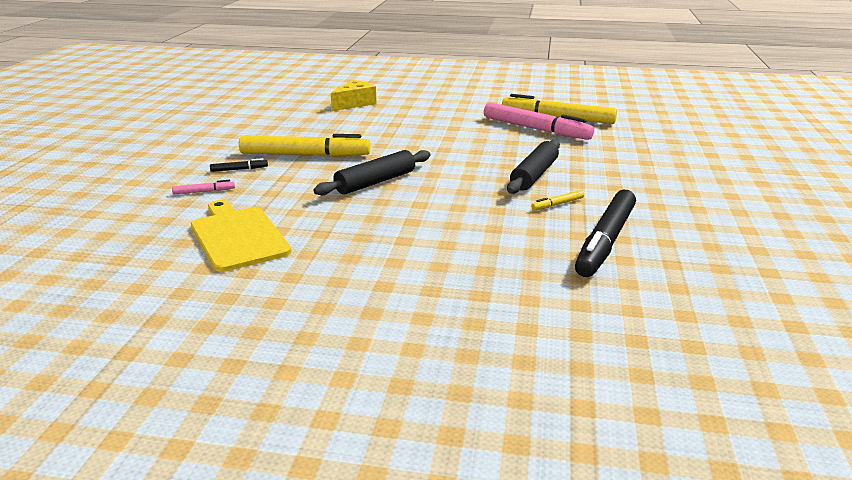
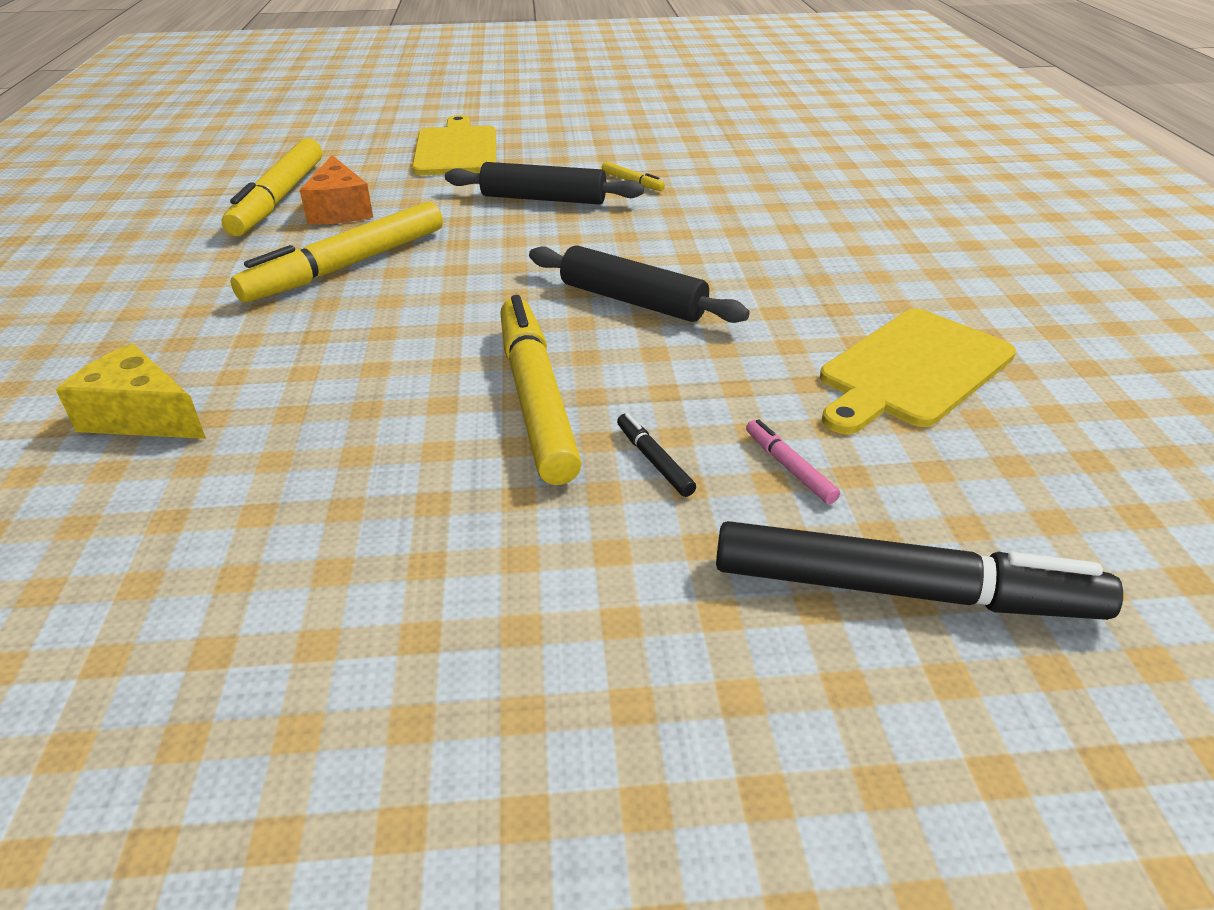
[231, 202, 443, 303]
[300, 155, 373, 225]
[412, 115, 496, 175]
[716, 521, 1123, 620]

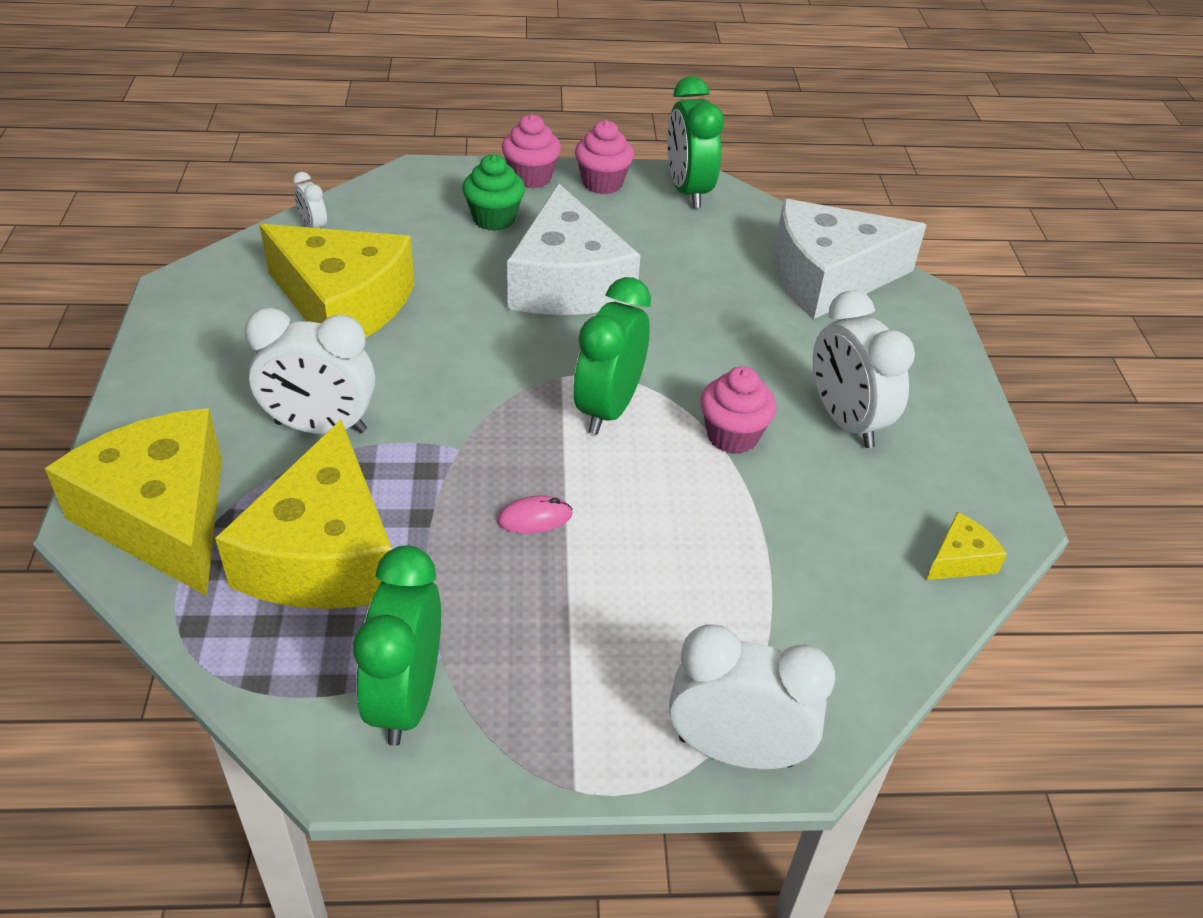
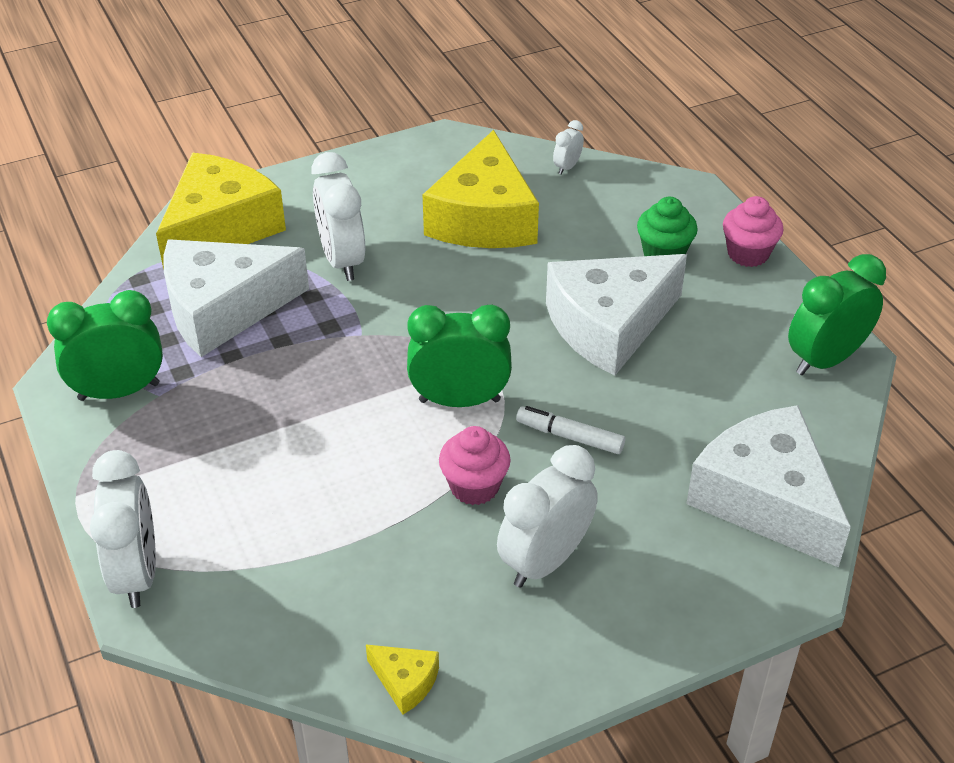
[163, 239, 309, 357]
[516, 406, 625, 454]
[497, 495, 573, 534] (first image)
[575, 120, 634, 194] (first image)

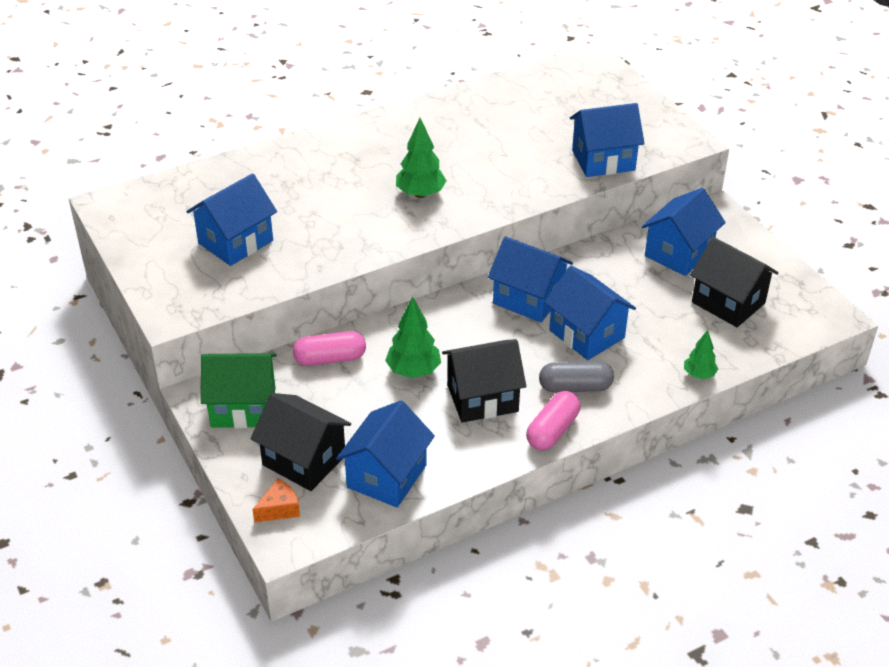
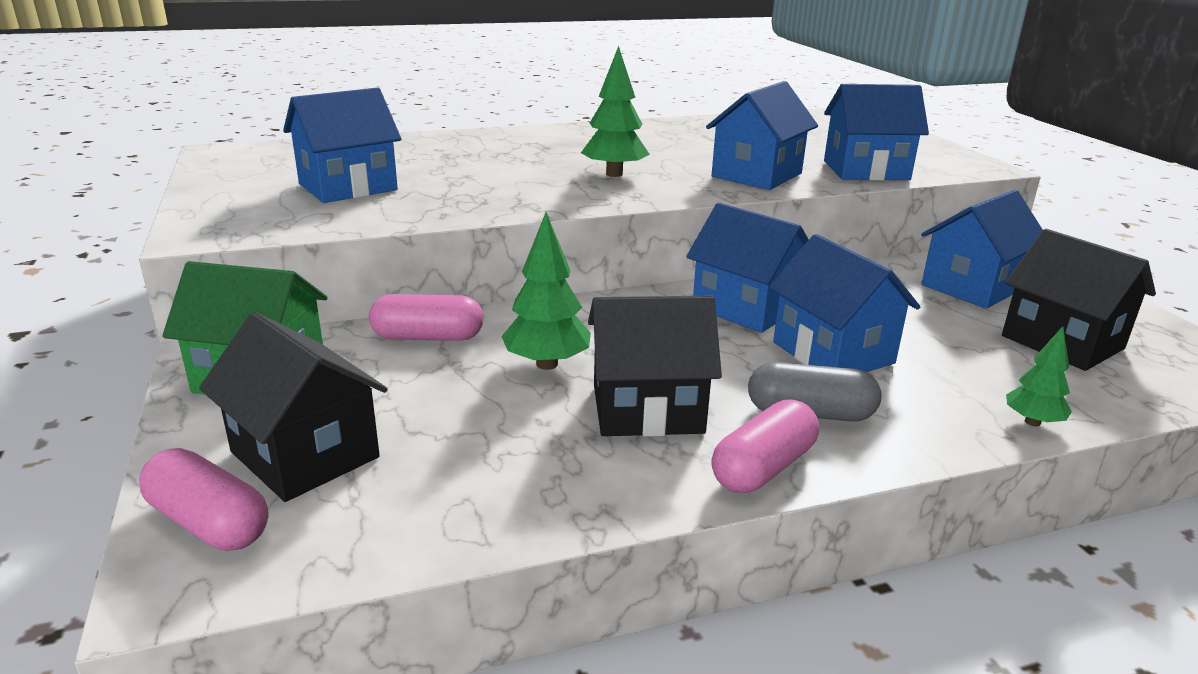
[139, 448, 269, 551]
[706, 81, 818, 190]

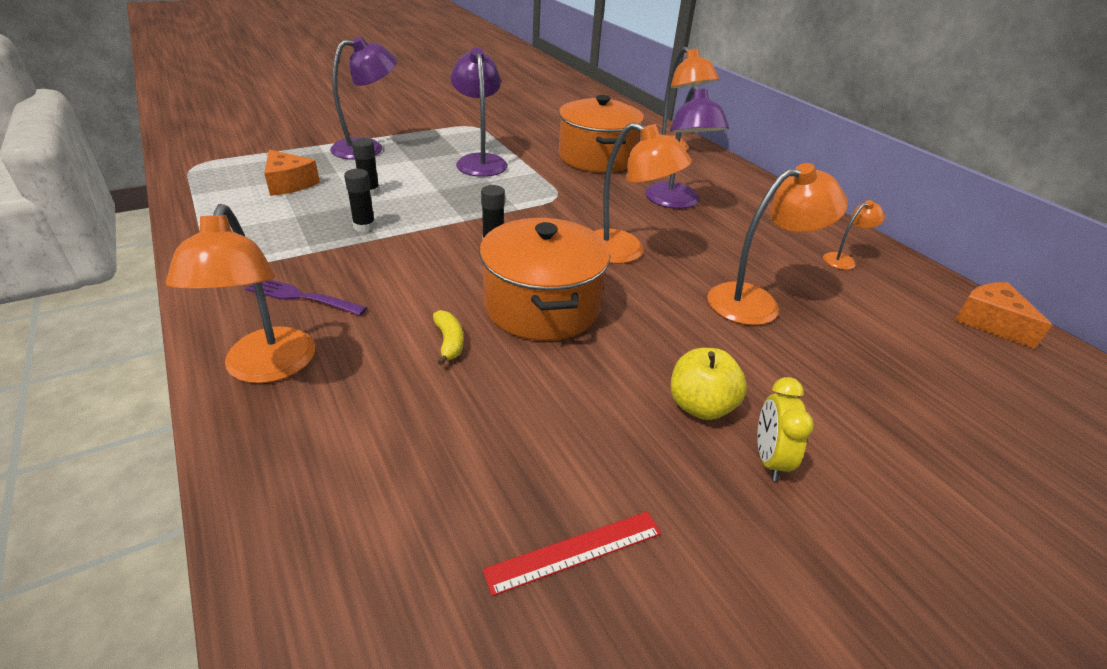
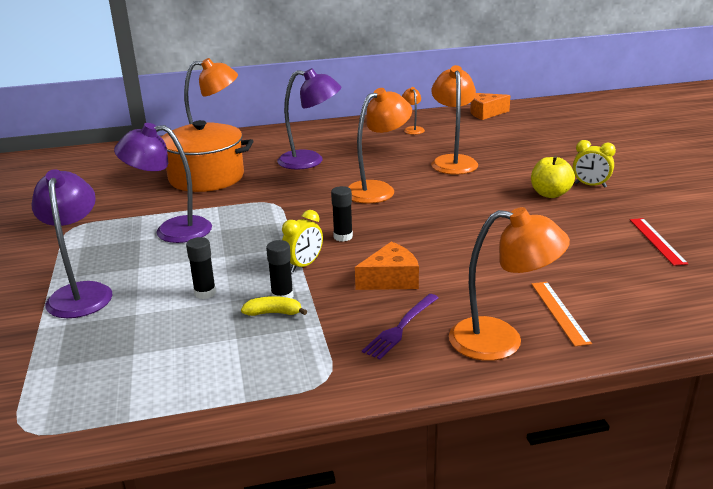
[241, 296, 307, 316]
[282, 210, 323, 272]
[355, 241, 419, 290]
[532, 282, 592, 346]
[479, 218, 610, 341] (first image)

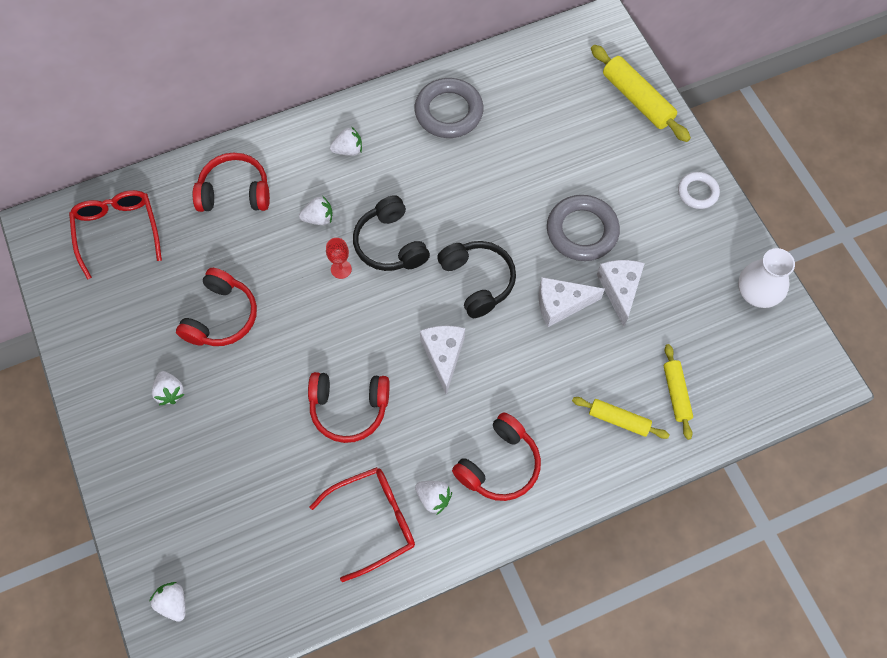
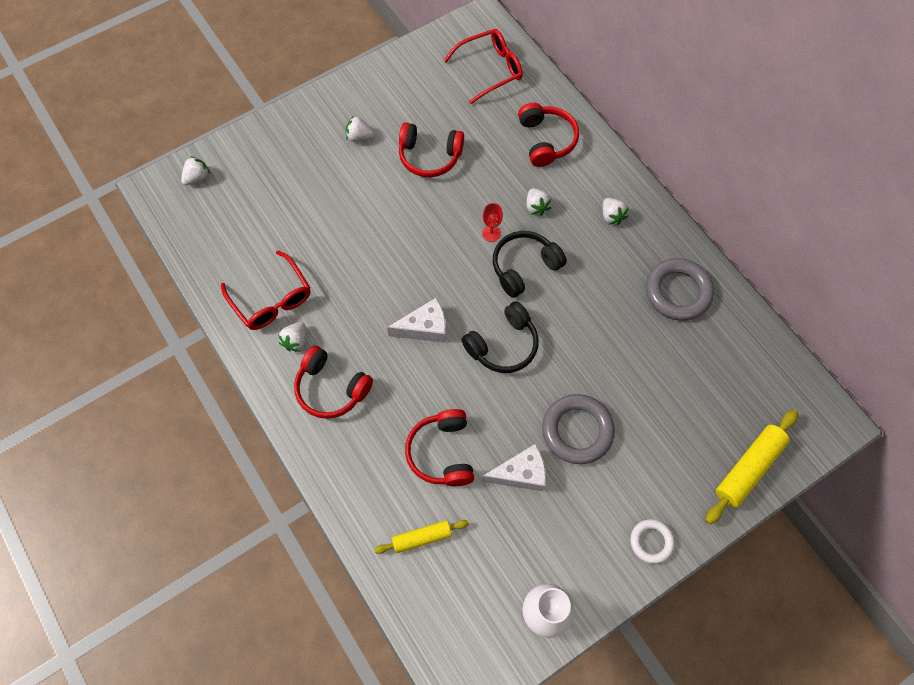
[346, 116, 375, 142]
[405, 409, 474, 486]
[539, 277, 605, 327] (first image)
[572, 397, 669, 439] (first image)

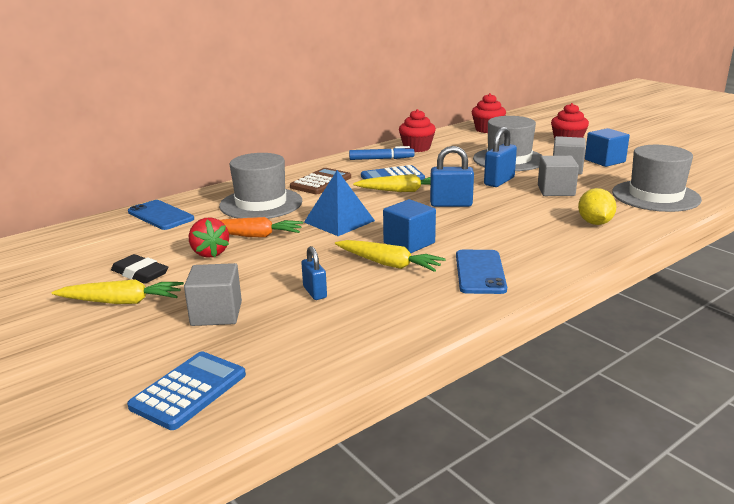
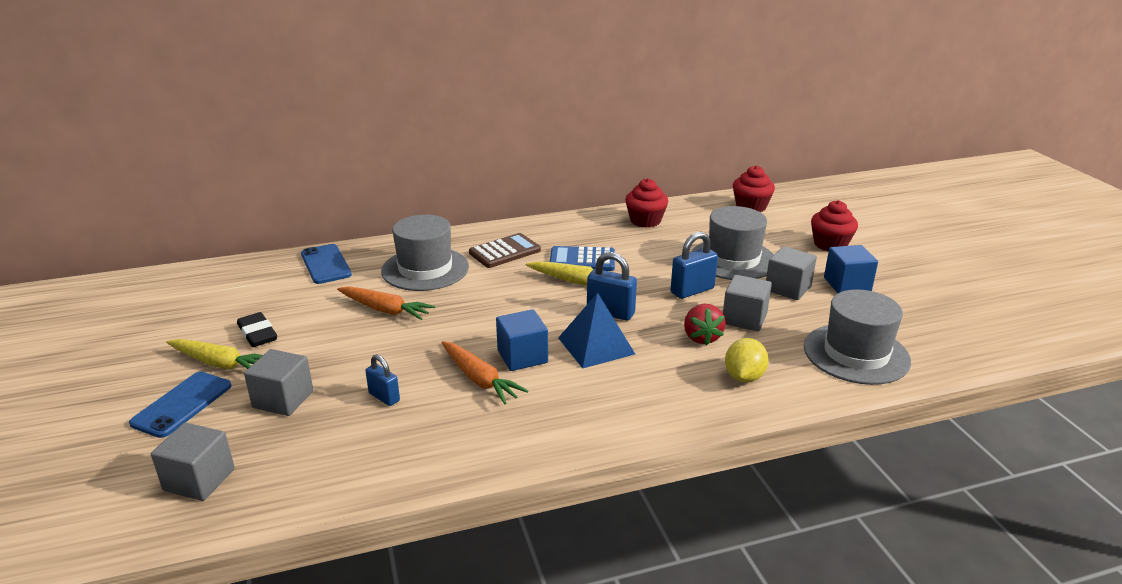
[129, 372, 232, 438]
[151, 423, 235, 501]
[365, 354, 400, 406]
[441, 341, 528, 404]
[558, 293, 635, 368]
[684, 304, 726, 345]
[349, 146, 415, 160] (first image)

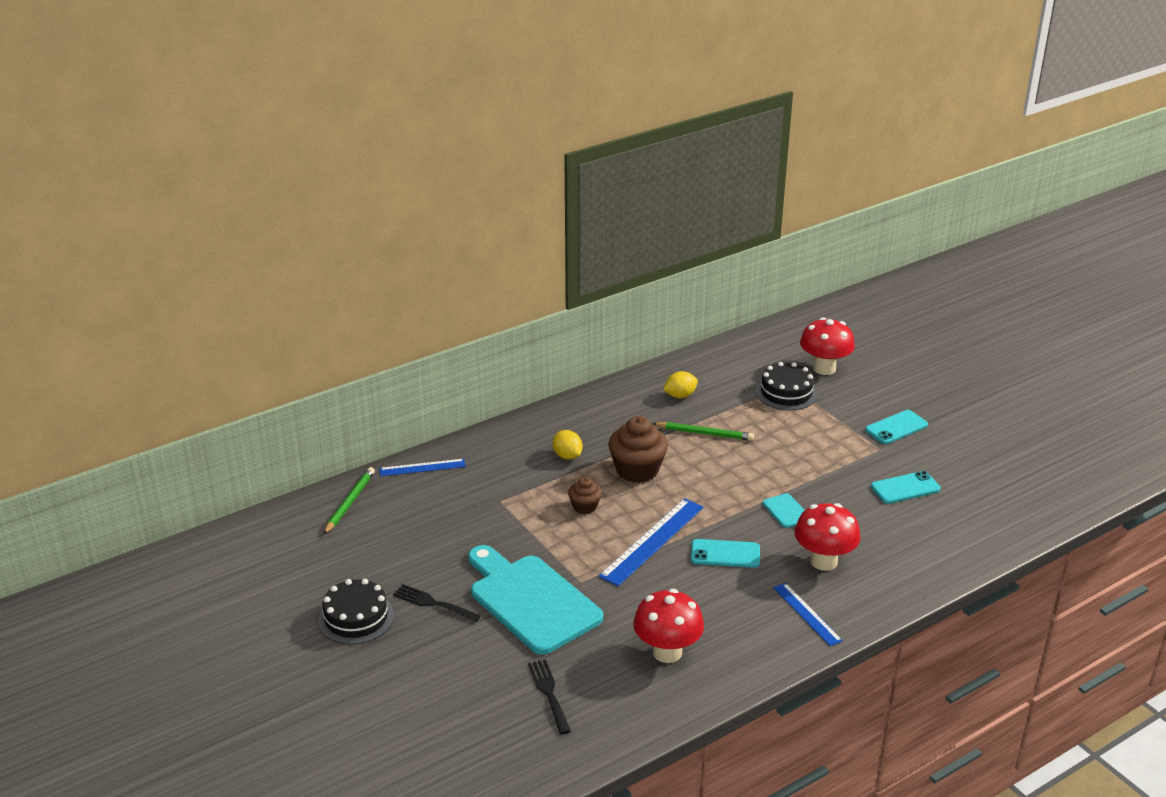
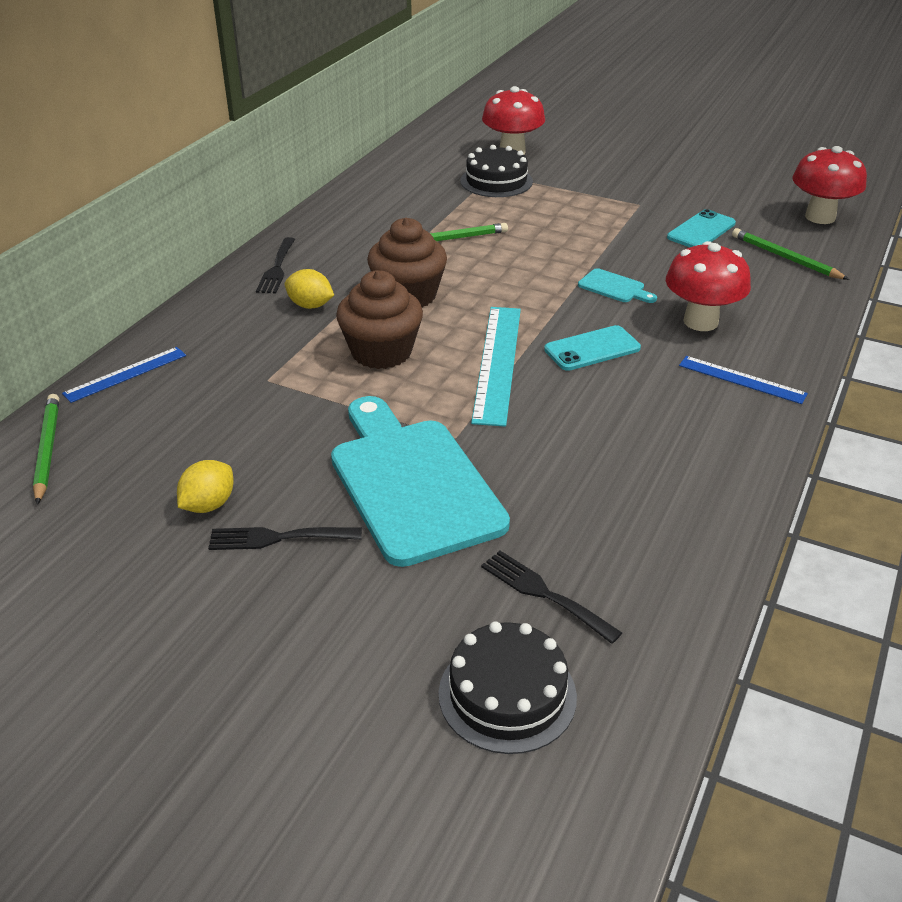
[177, 460, 233, 513]
[256, 237, 295, 294]
[331, 396, 510, 567]
[336, 270, 423, 369]
[439, 621, 577, 754]
[471, 307, 521, 427]
[732, 228, 849, 280]
[793, 146, 867, 224]
[865, 410, 928, 444] (first image)

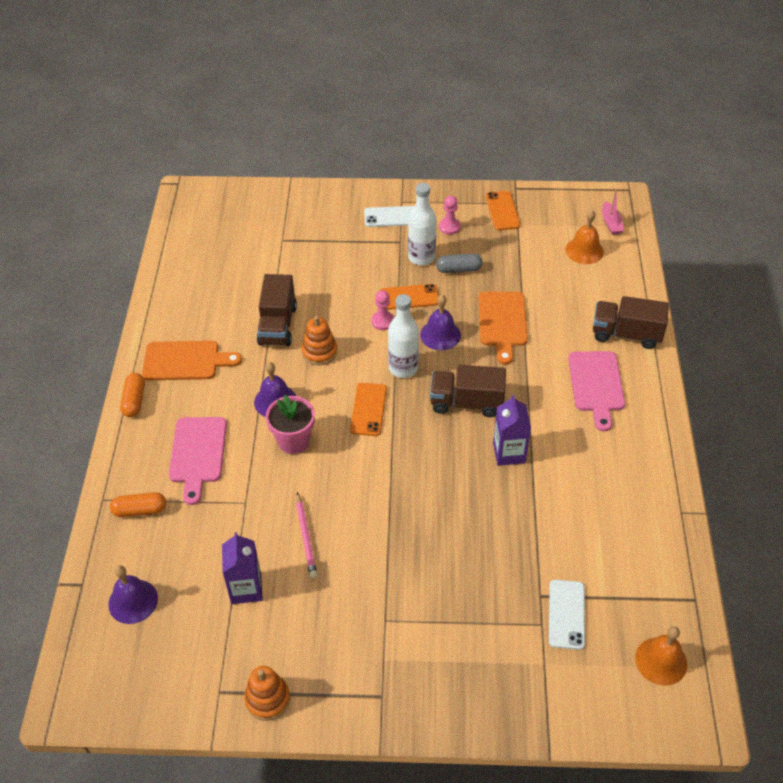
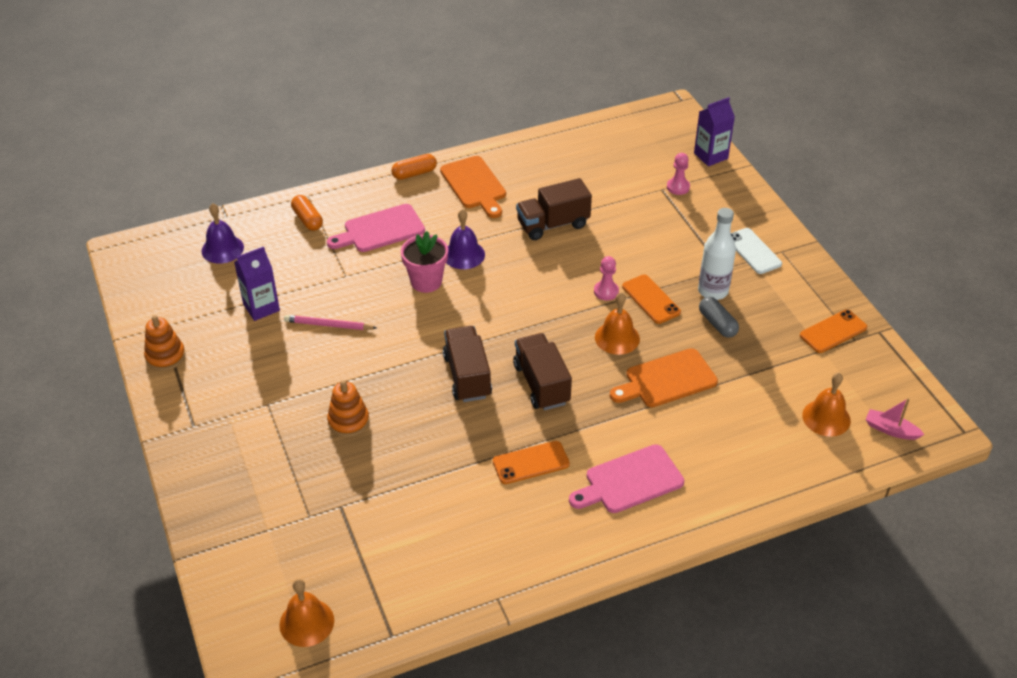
[284, 315, 377, 330]
[327, 380, 369, 437]
[443, 326, 492, 402]
[493, 441, 570, 484]
[595, 292, 640, 355]
[667, 153, 690, 195]
[694, 97, 735, 166]
[865, 398, 925, 440]
[388, 294, 419, 378] (first image)
[549, 580, 585, 650] (first image)

